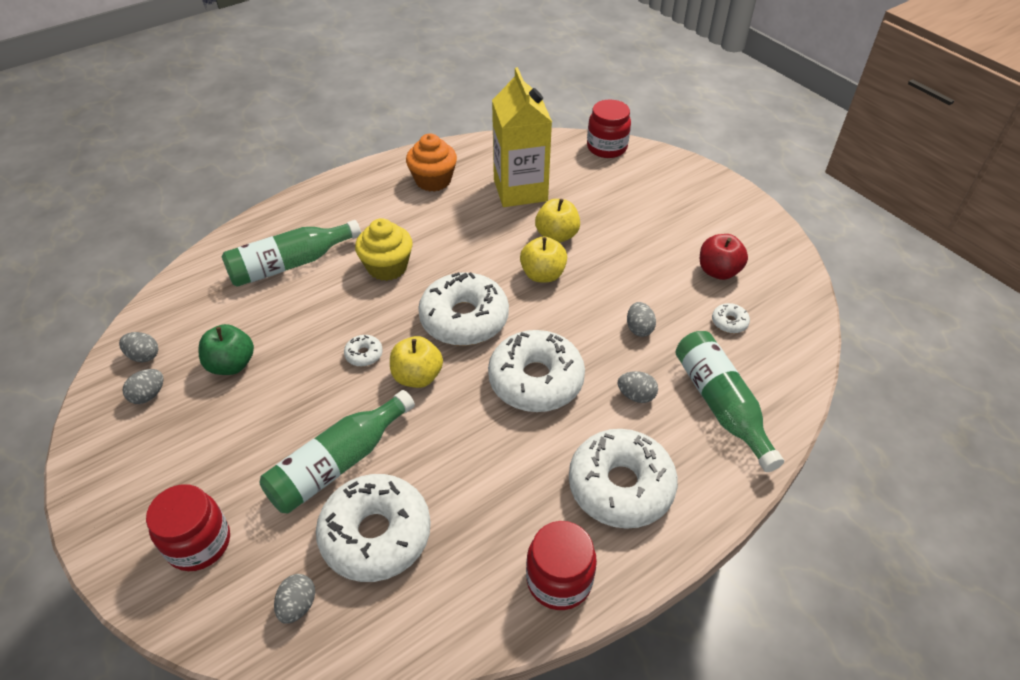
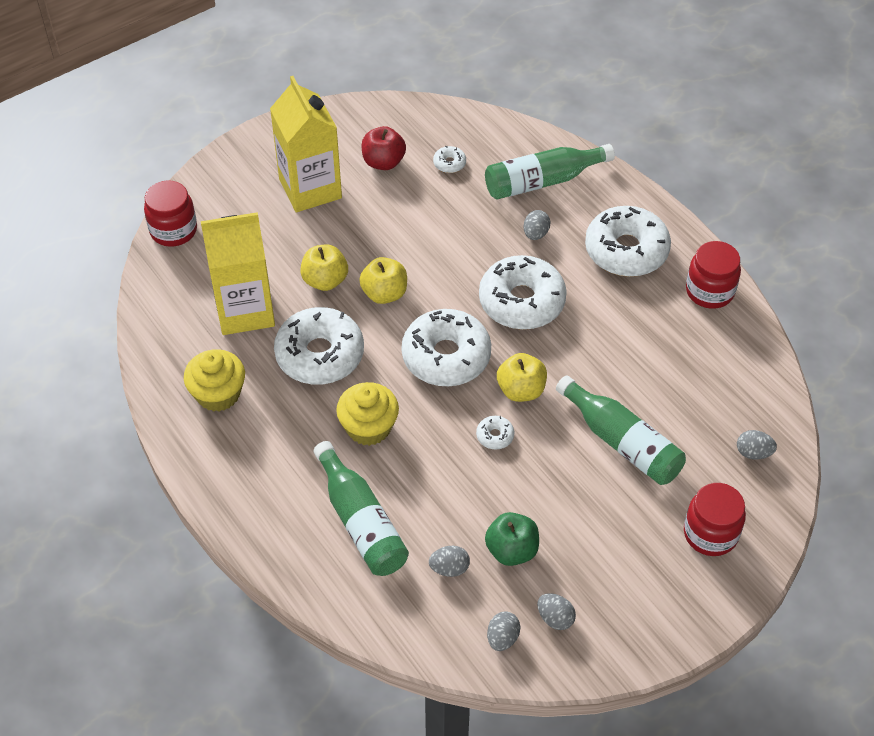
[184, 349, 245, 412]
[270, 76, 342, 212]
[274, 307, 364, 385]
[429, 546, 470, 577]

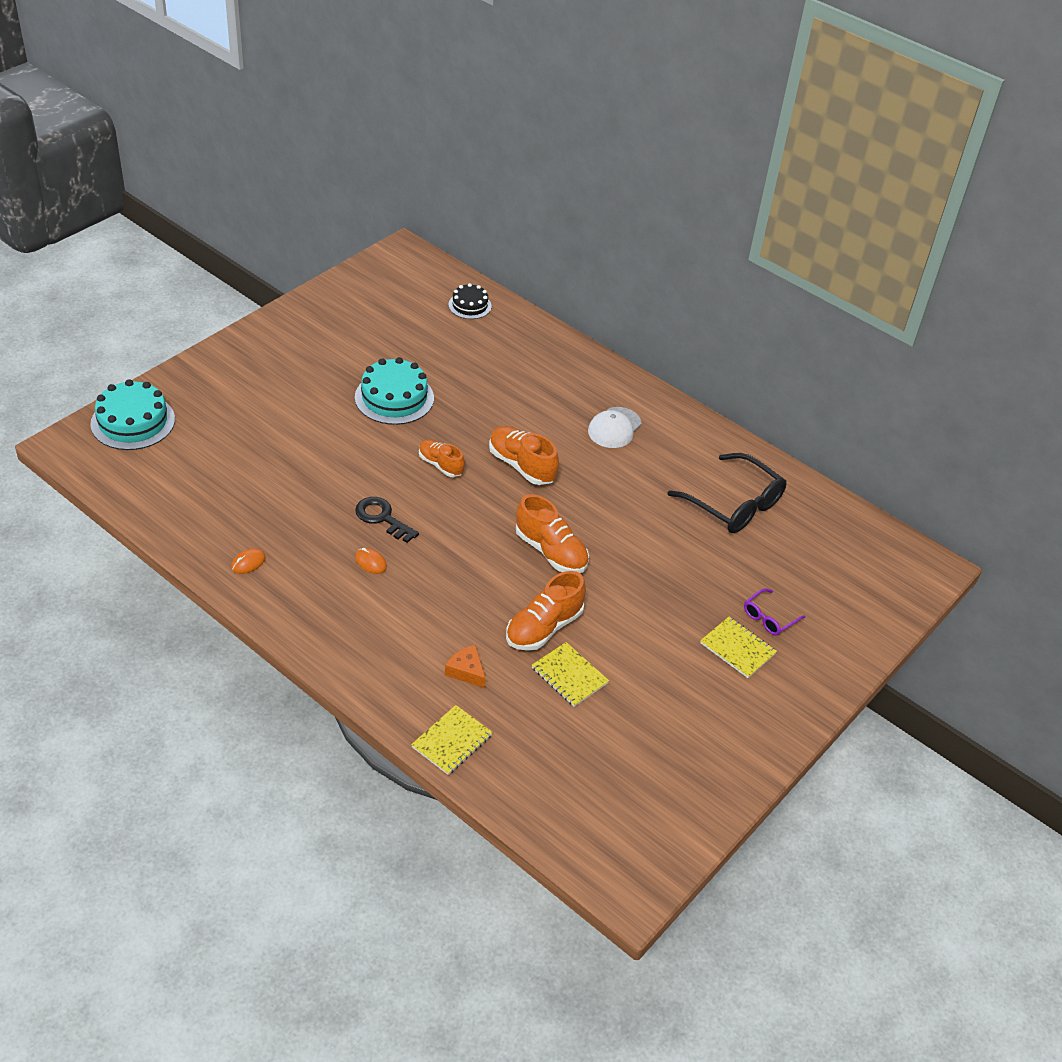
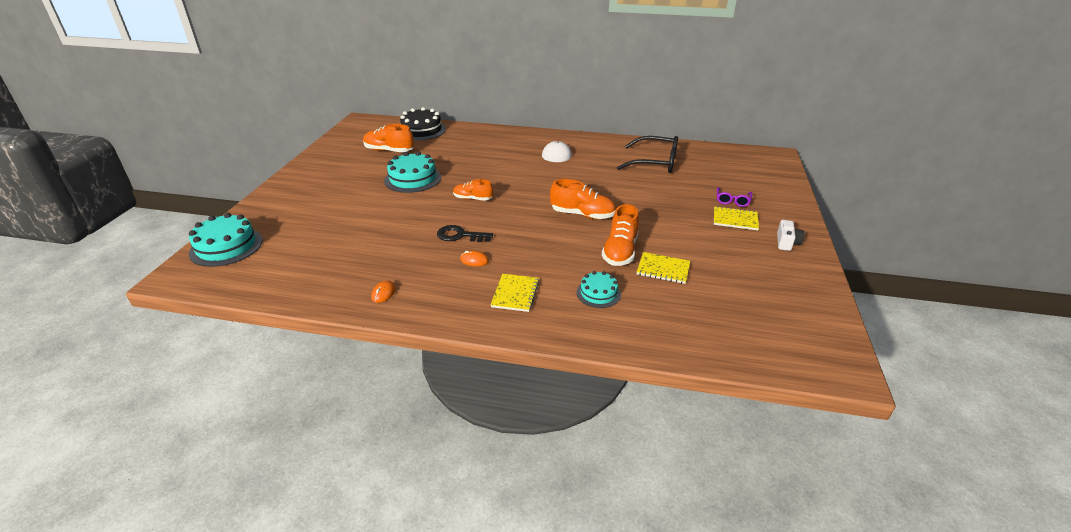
[363, 124, 414, 152]
[400, 107, 446, 140]
[490, 274, 539, 312]
[576, 271, 621, 308]
[777, 220, 805, 251]

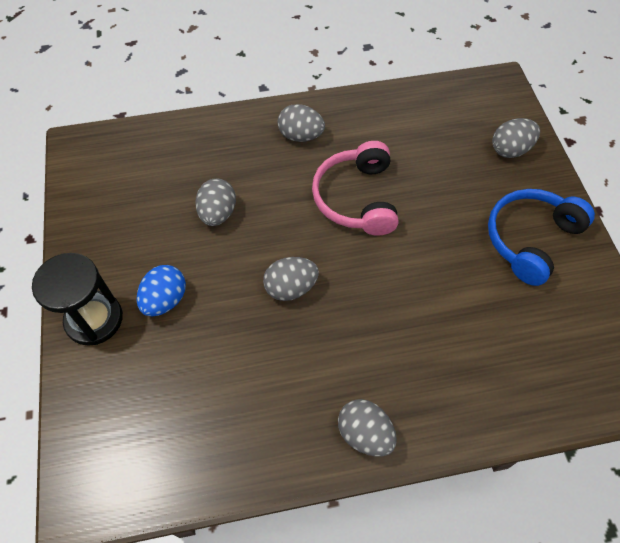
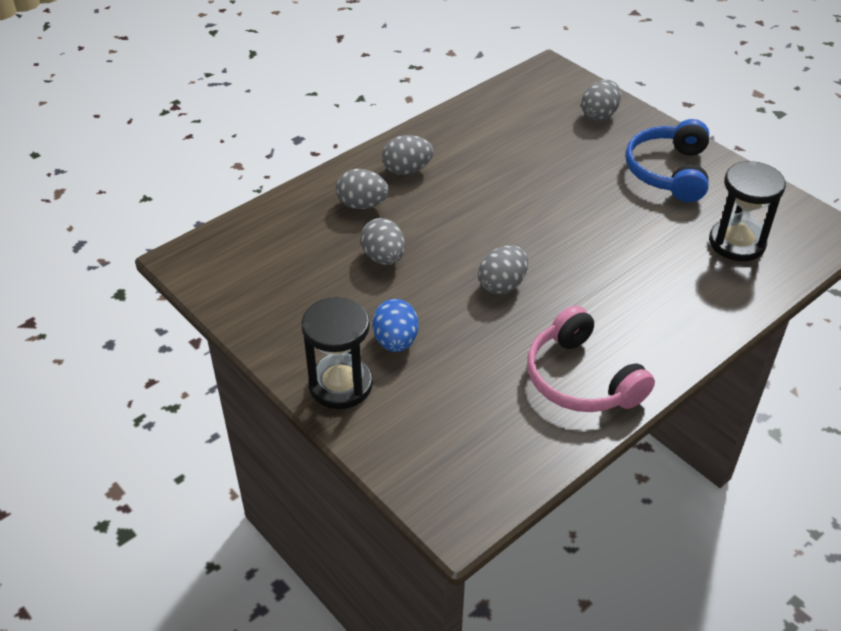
[336, 169, 389, 209]
[527, 306, 655, 412]
[709, 161, 786, 261]

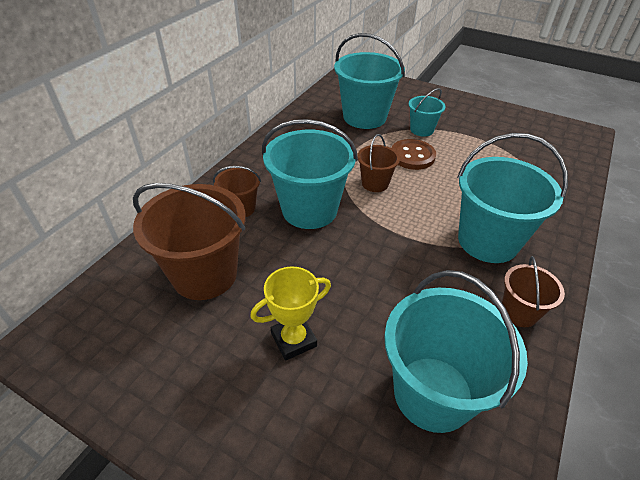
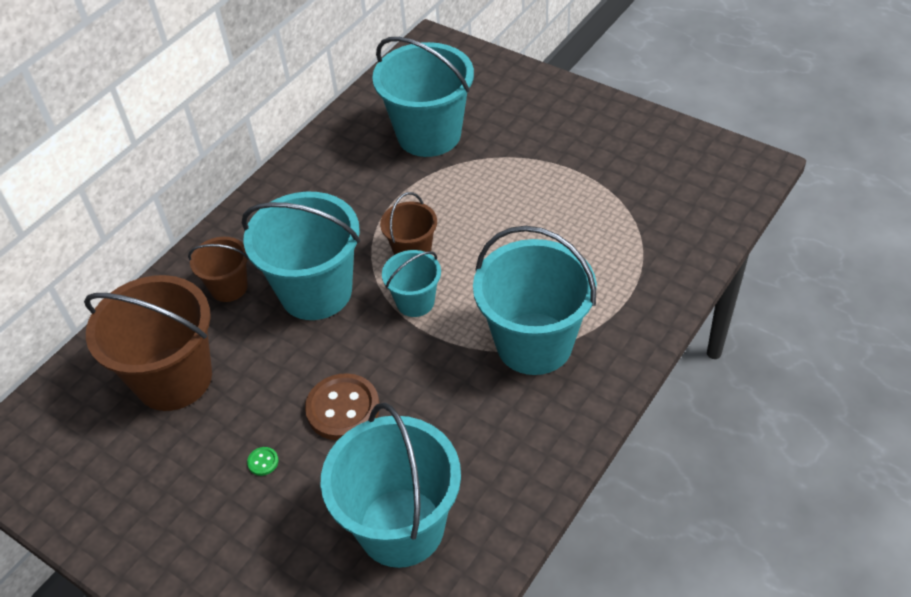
[247, 447, 279, 476]
[305, 373, 380, 441]
[382, 250, 441, 317]
[502, 256, 565, 327] (first image)

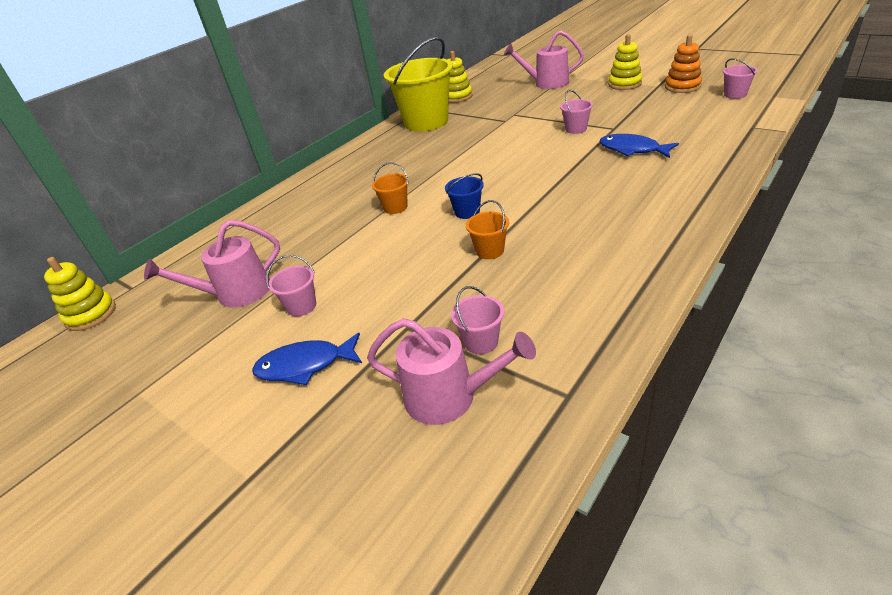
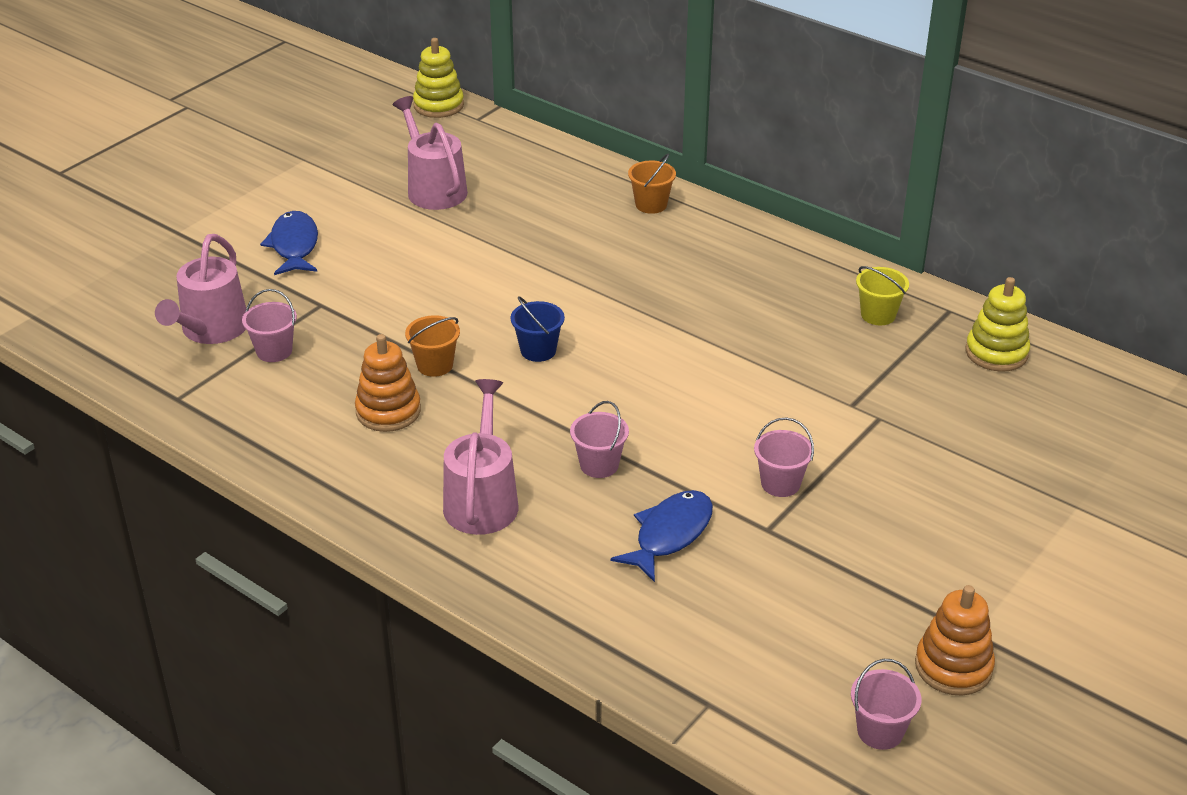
[355, 334, 421, 432]
[443, 379, 518, 535]
[570, 401, 629, 478]
[628, 154, 676, 214]
[856, 266, 909, 325]
[608, 34, 642, 90] (first image)

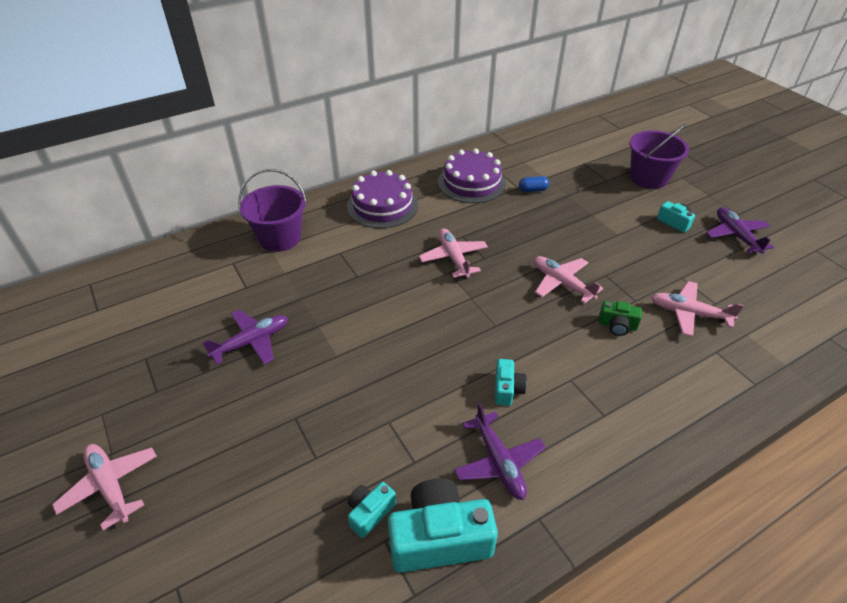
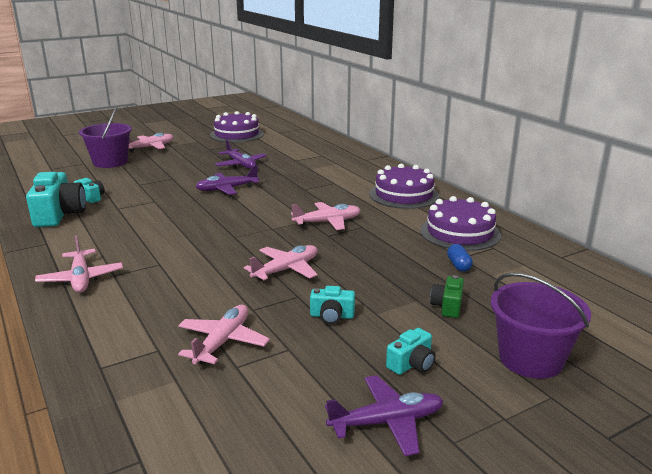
[35, 235, 123, 293]
[79, 106, 132, 168]
[195, 165, 259, 195]
[210, 111, 264, 143]
[310, 286, 355, 324]
[430, 275, 464, 318]

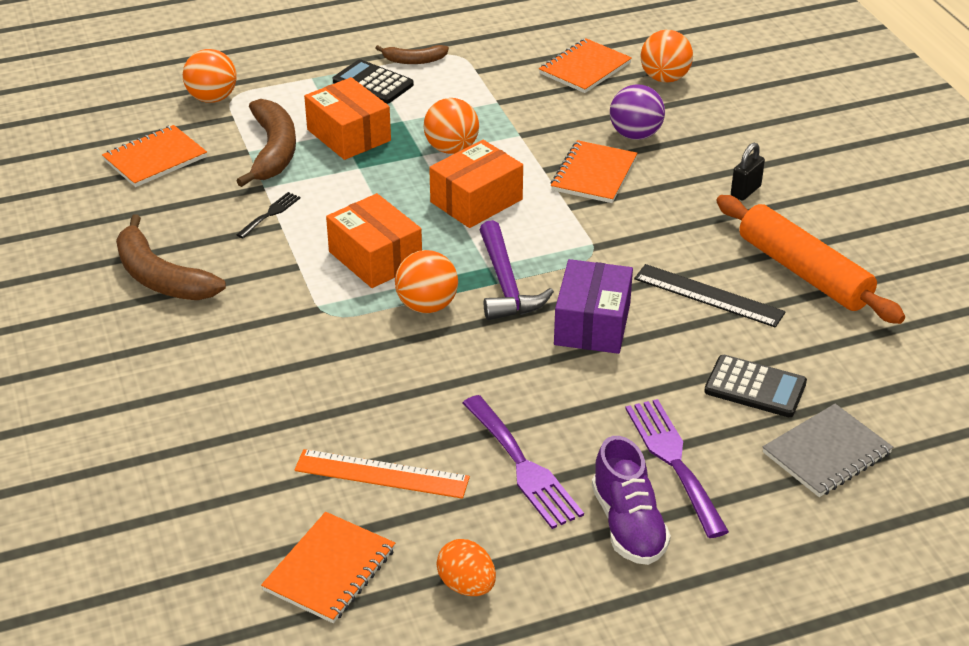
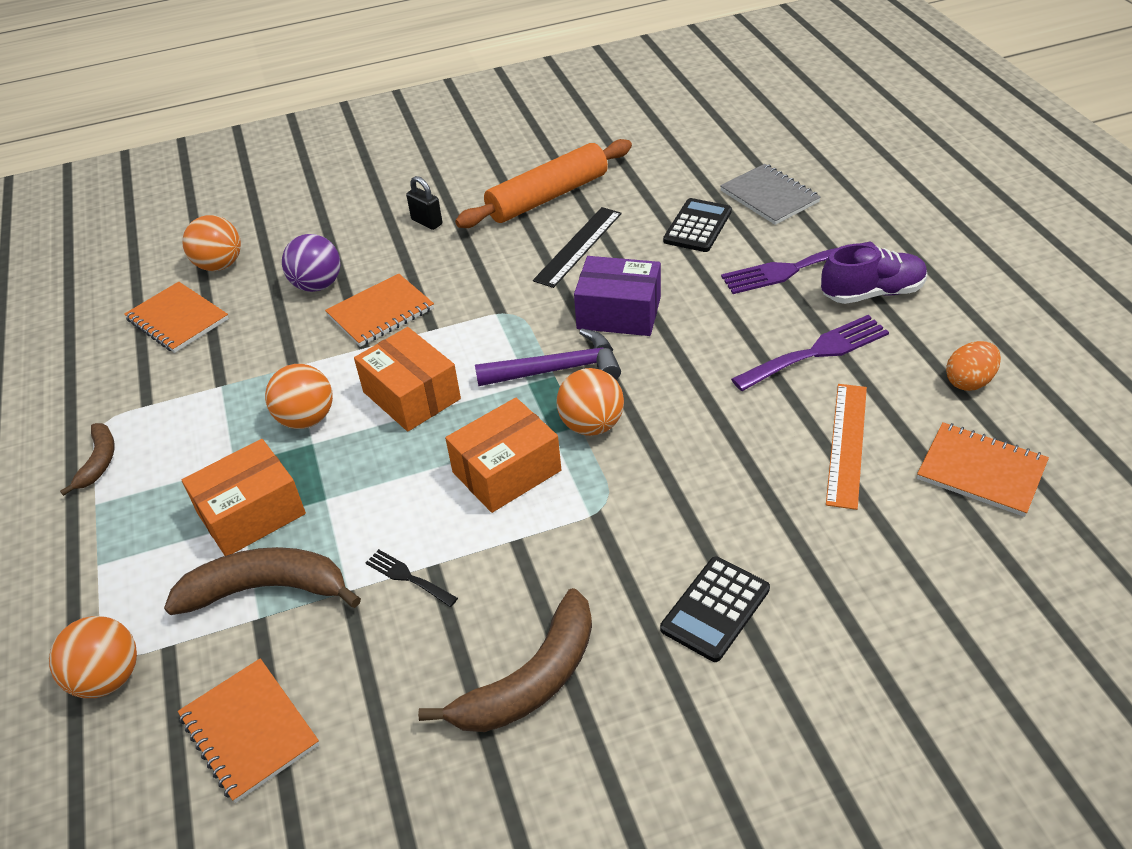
[325, 273, 434, 347]
[660, 557, 770, 662]

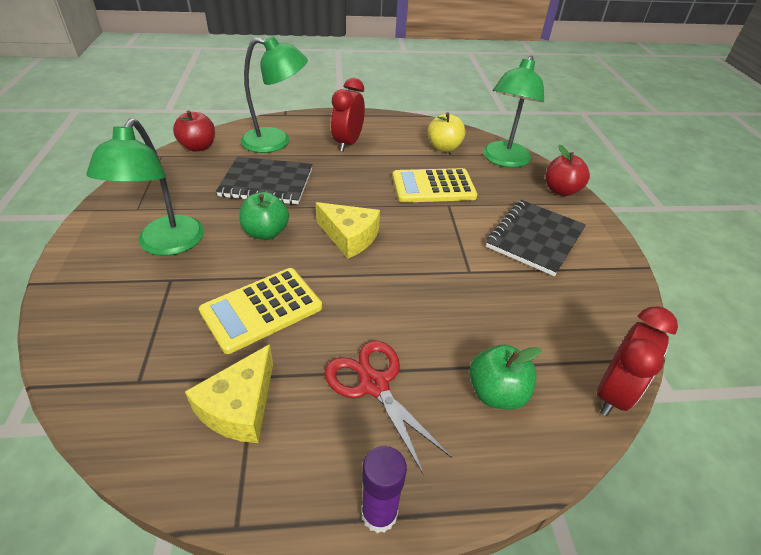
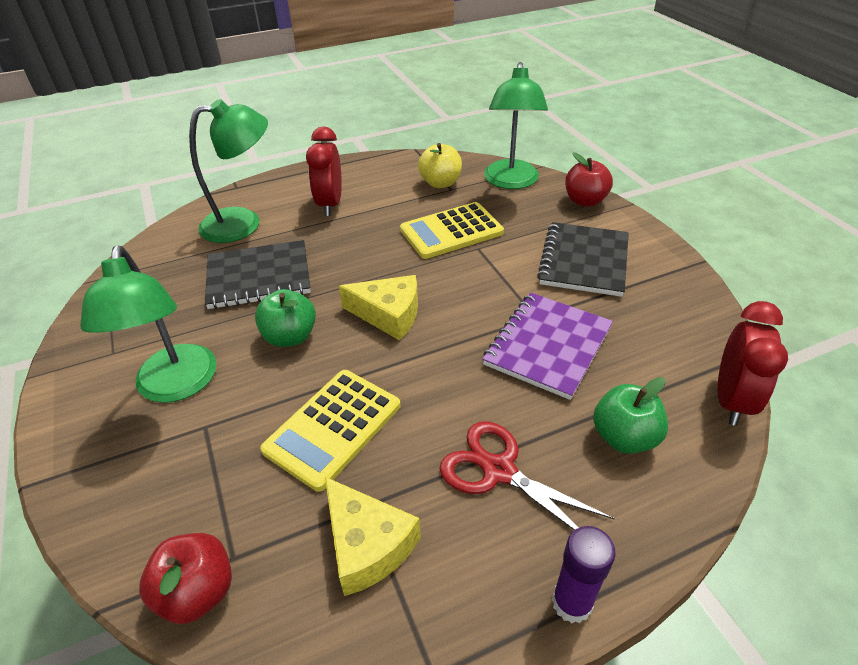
[139, 533, 232, 624]
[325, 477, 421, 596]
[482, 292, 613, 400]

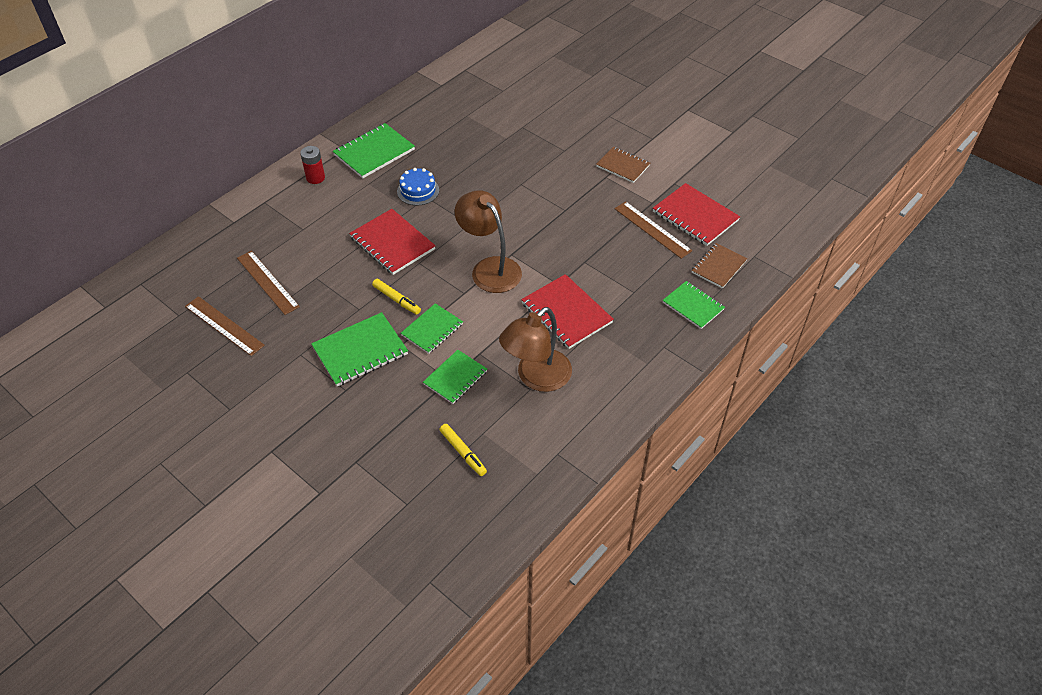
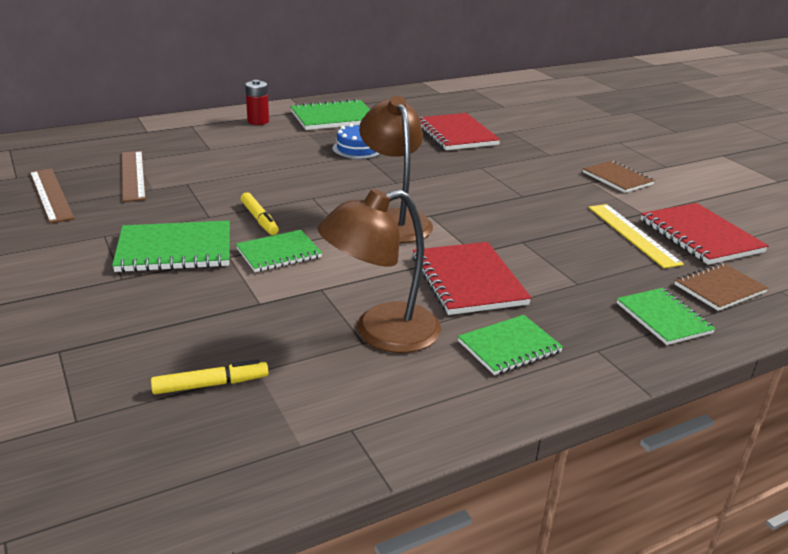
[151, 360, 269, 394]
[419, 113, 501, 150]
[458, 315, 563, 375]
[589, 204, 684, 268]

